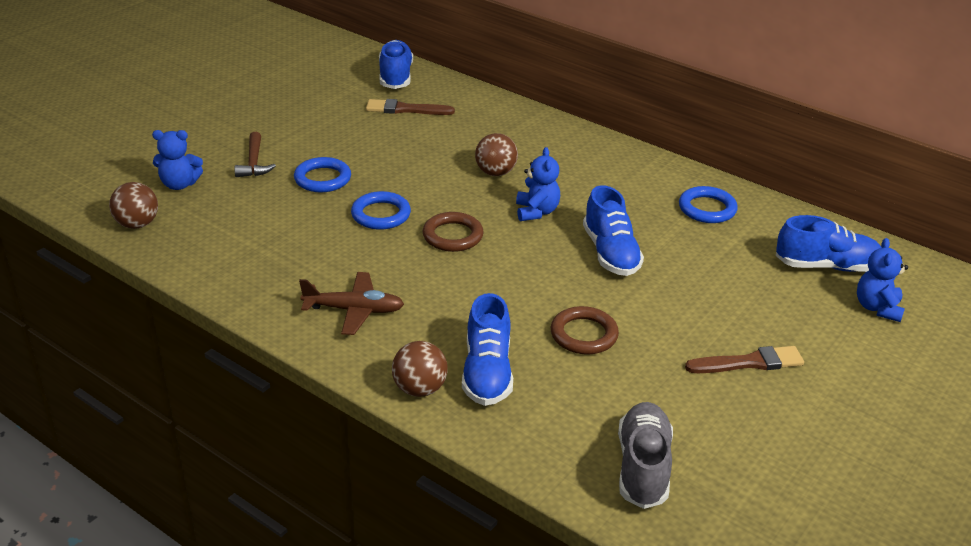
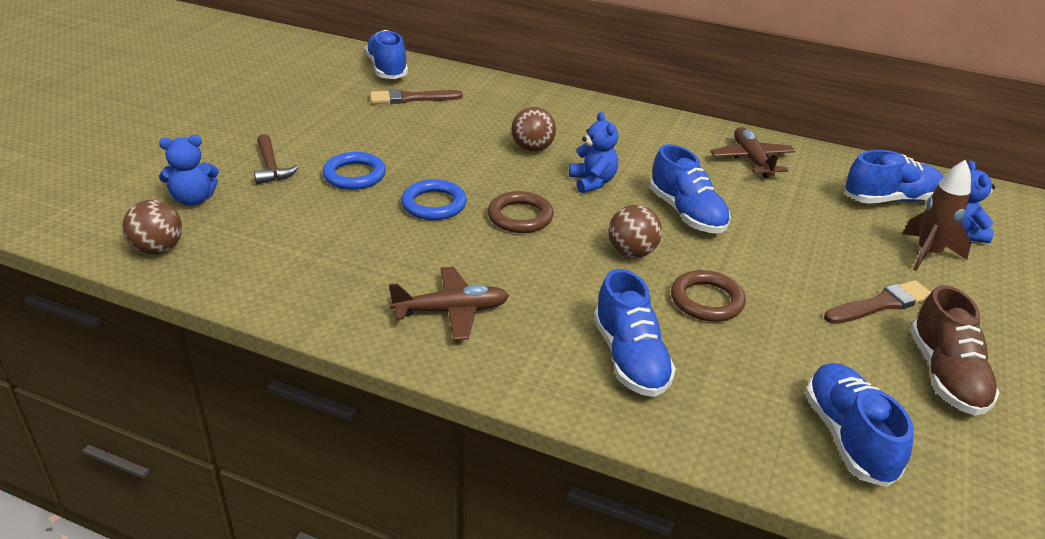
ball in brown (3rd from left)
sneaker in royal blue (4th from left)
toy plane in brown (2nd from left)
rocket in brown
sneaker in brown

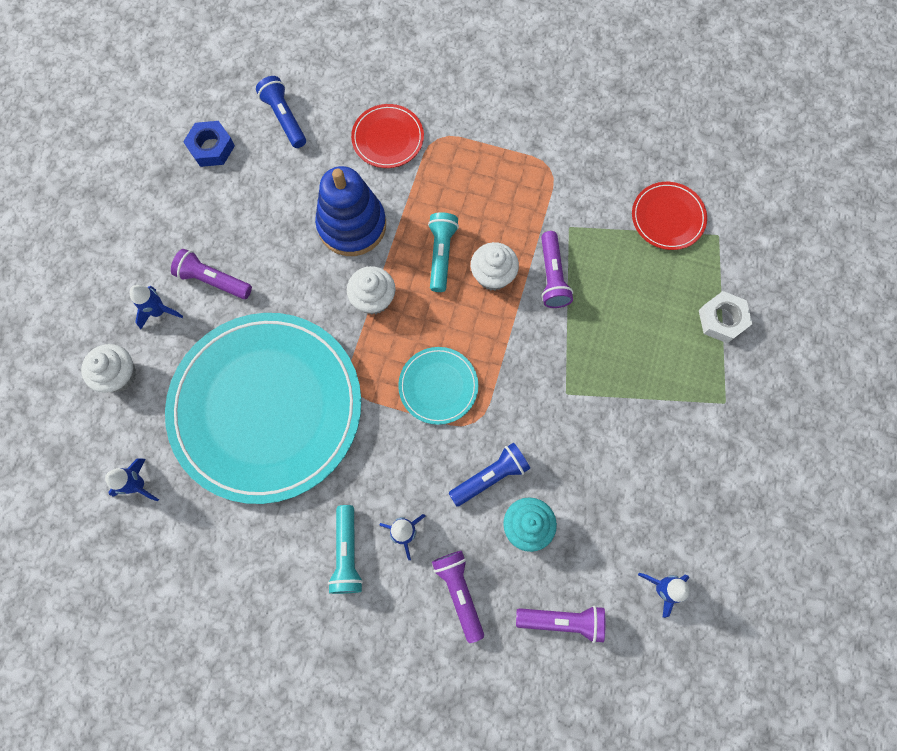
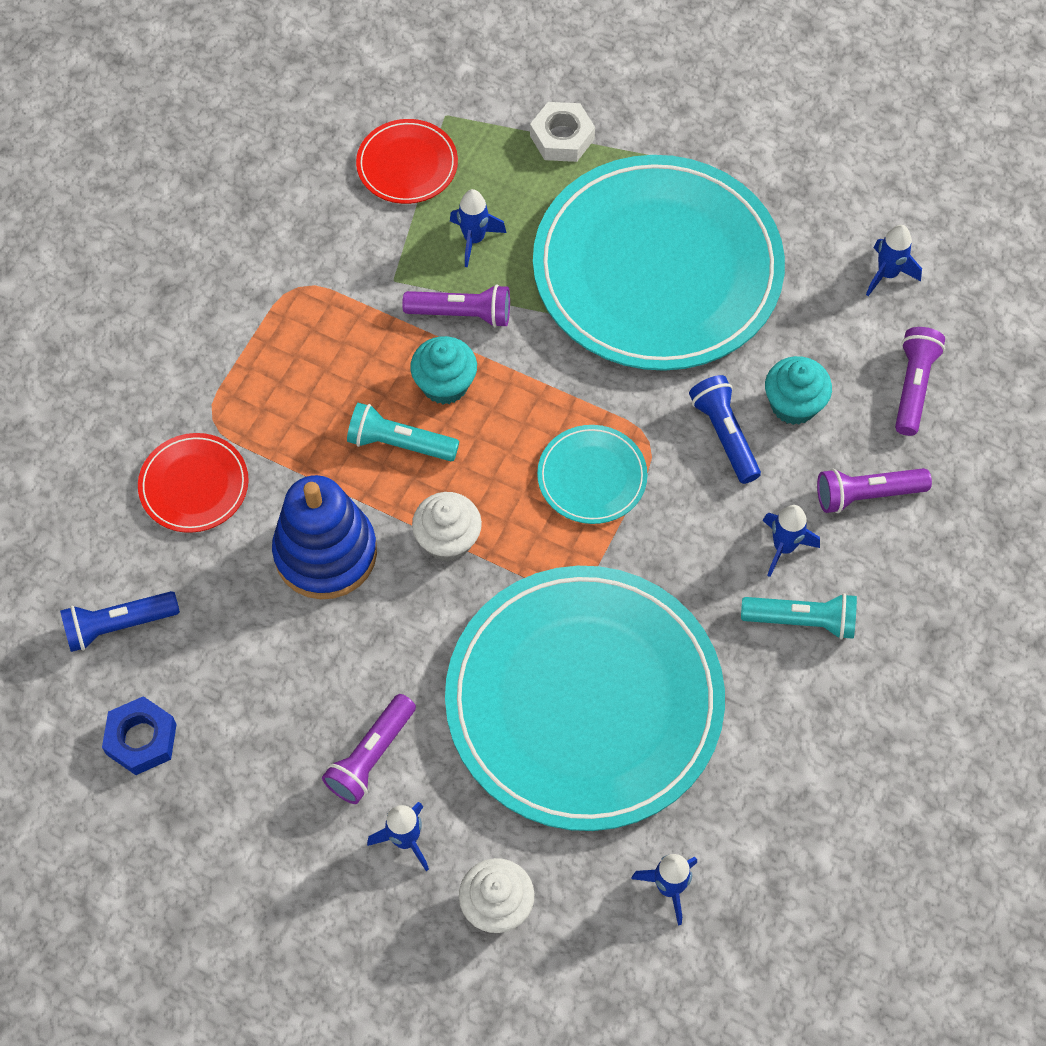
cupcake in aqua (1st from left)
rocket in royal blue (2nd from left)
dinner plate in aqua (3rd from left)

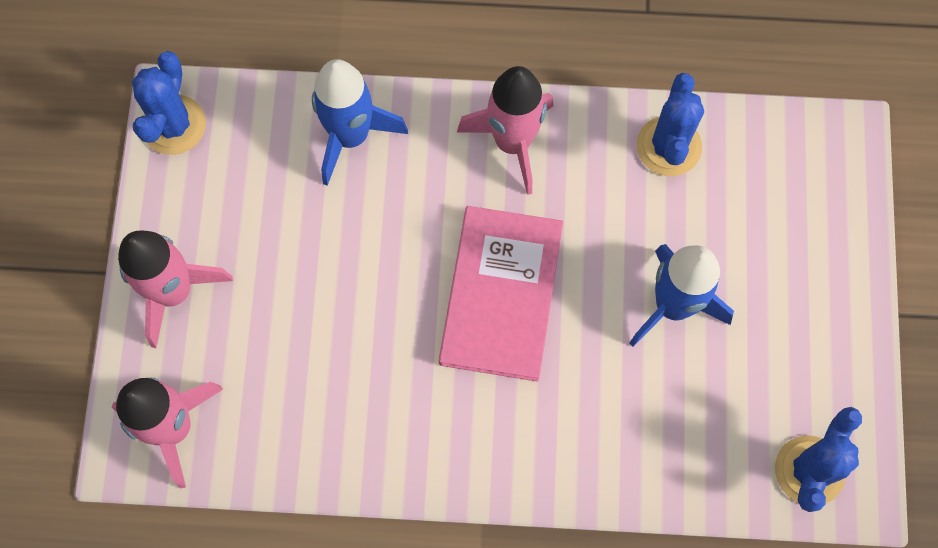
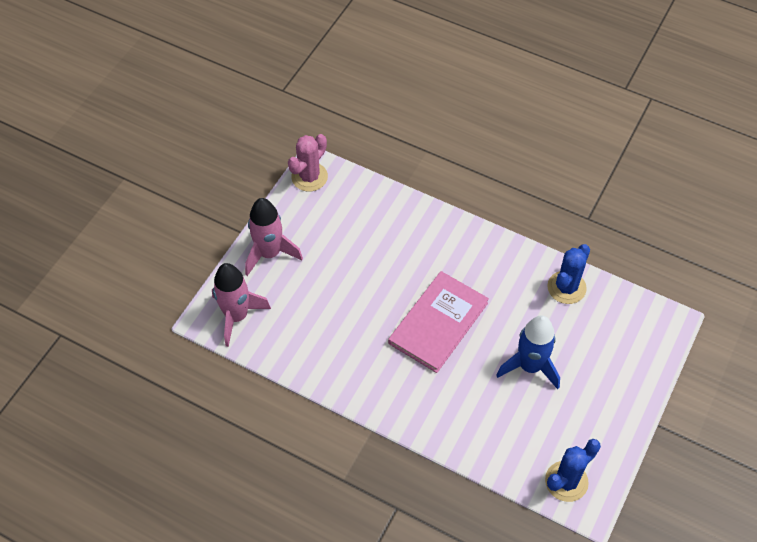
cactus in rosy
rocket in royal blue (1st from left in the first image)
rocket in rosy (3rd from left in the first image)

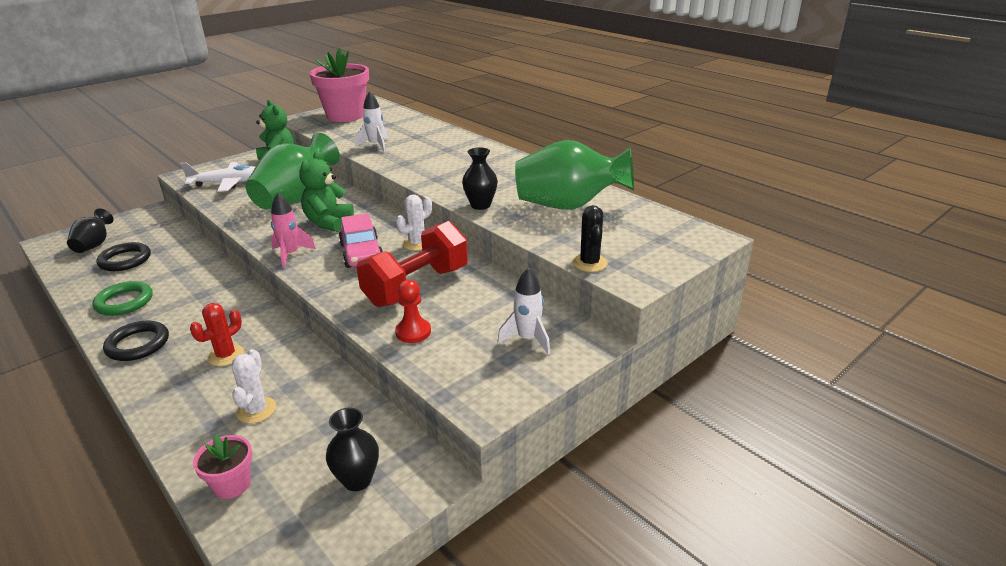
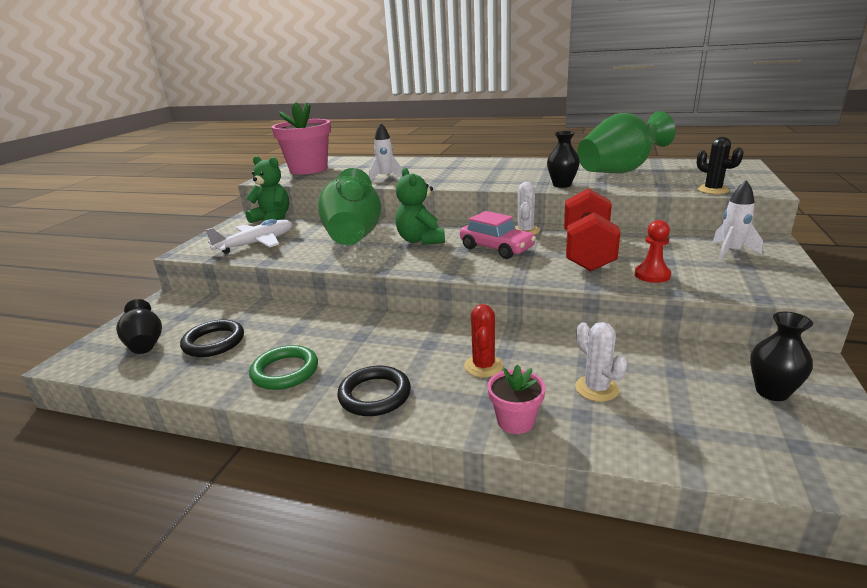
plant pot in rosy (2nd from left)
rocket in rosy

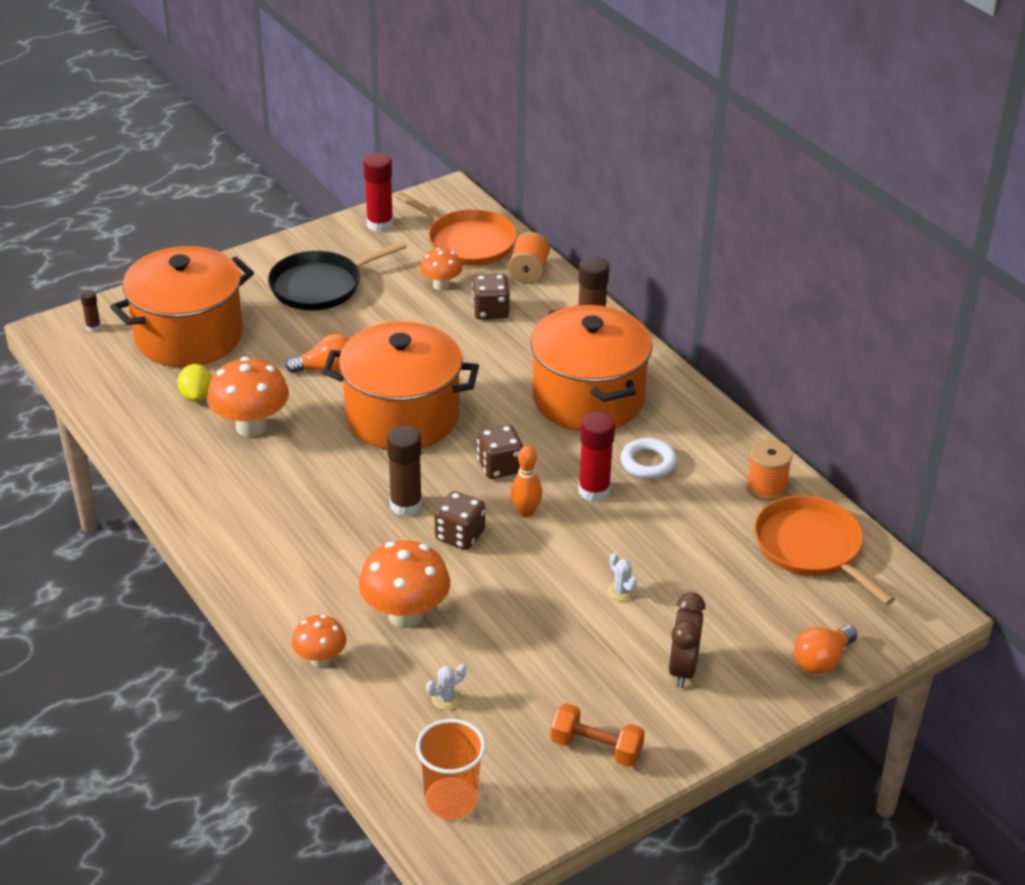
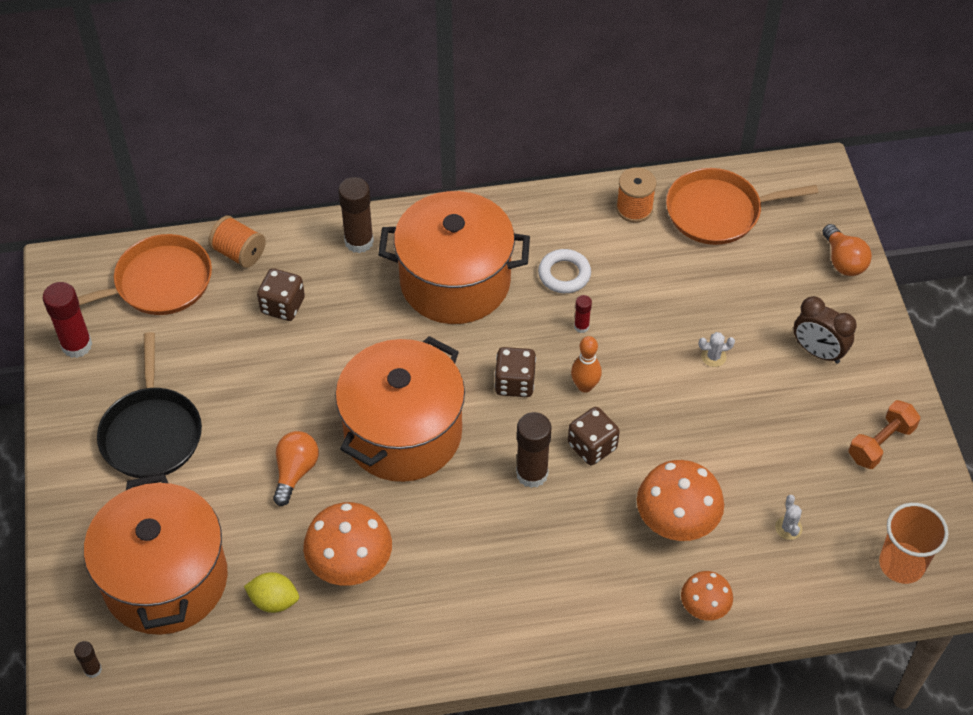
toadstool in orange (4th from left in the first image)
glue stick in crimson (2nd from left)

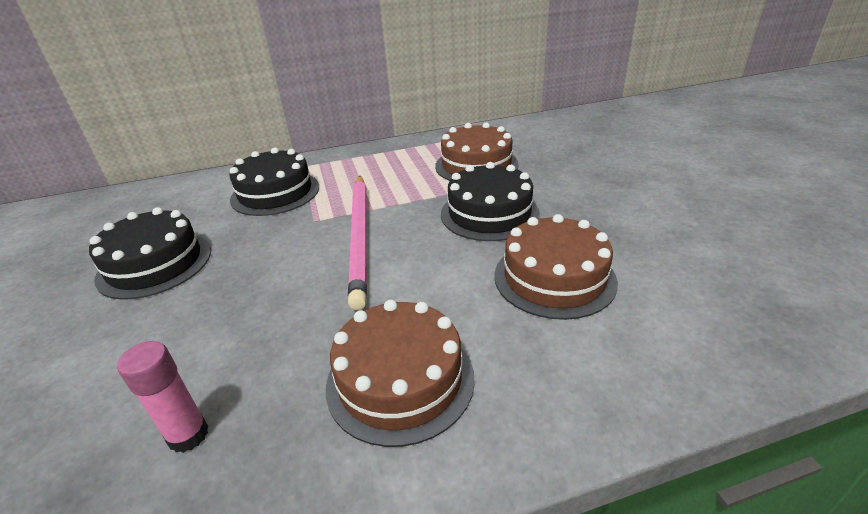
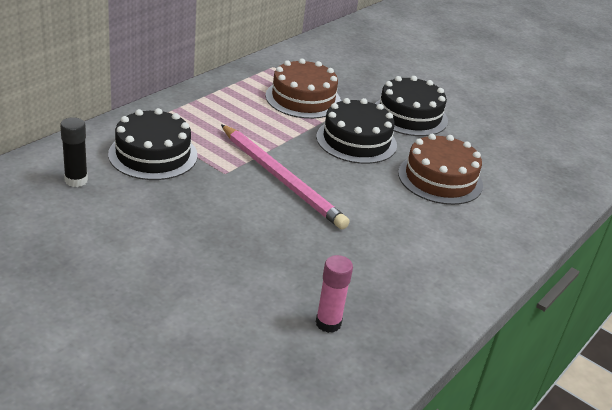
layer cake in black (3rd from left)
layer cake in brown (1st from left in the first image)
glue stick in black

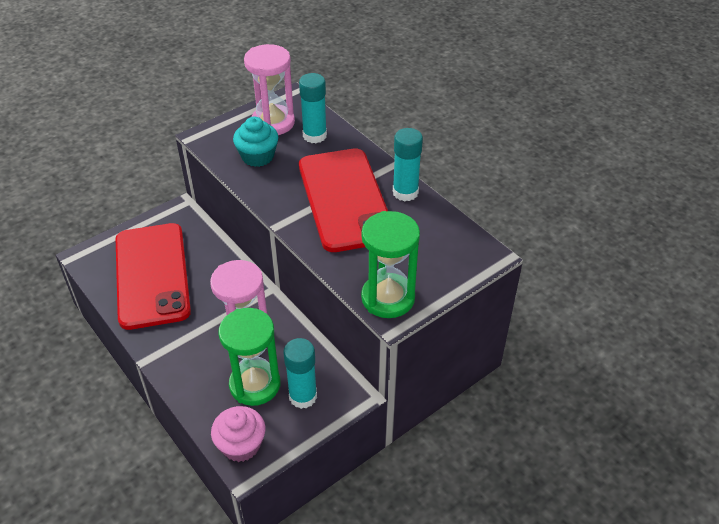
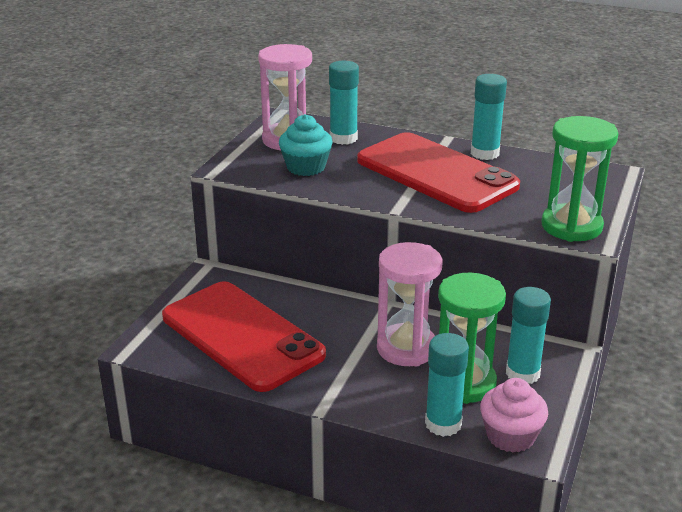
glue stick in aqua (2nd from left)

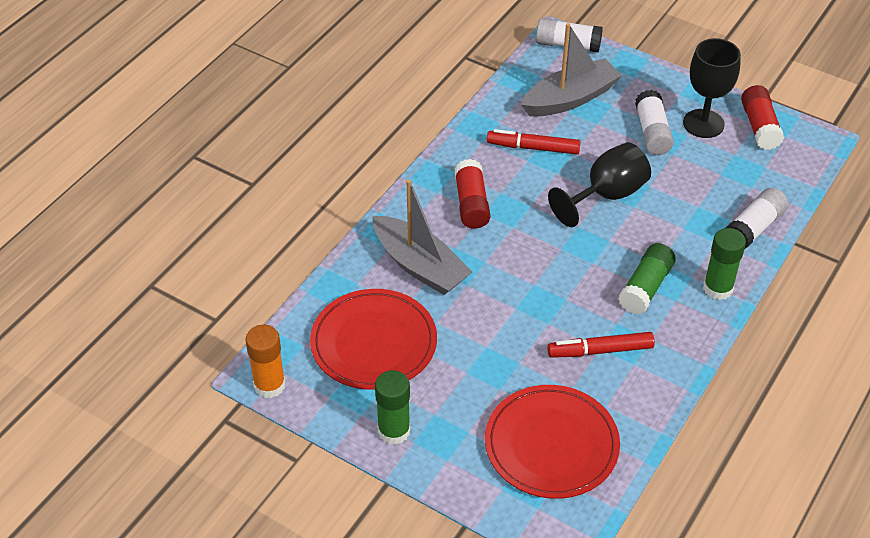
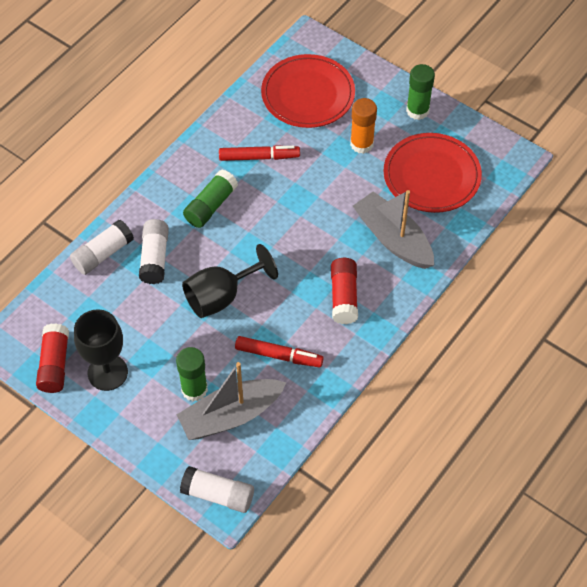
glue stick in orange
glue stick in snow-white (2nd from left)
glue stick in emerald (1st from left)

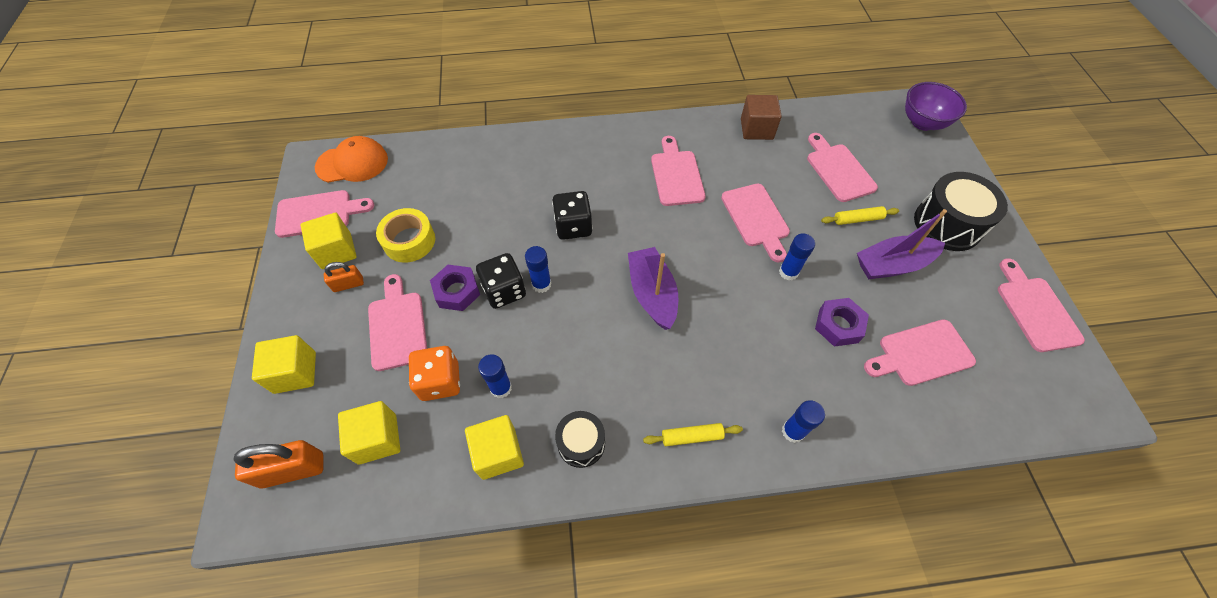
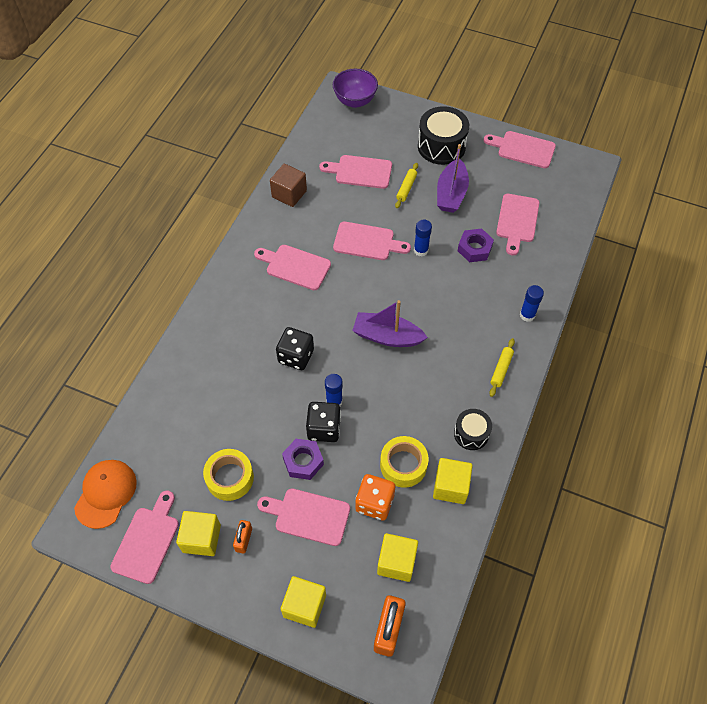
sticky tape in yellow (2nd from left)

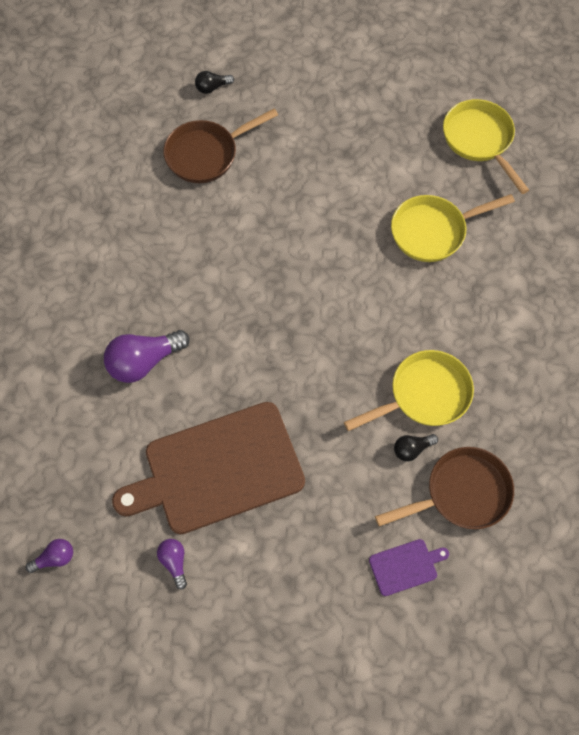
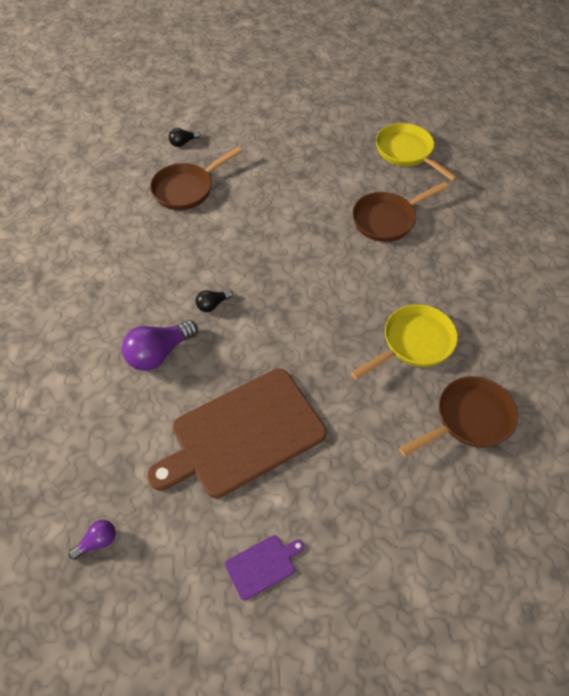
bulb in royal purple (3rd from left in the first image)
chopping board in royal purple
pan in brown (2nd from left)
bulb in black (2nd from left)

